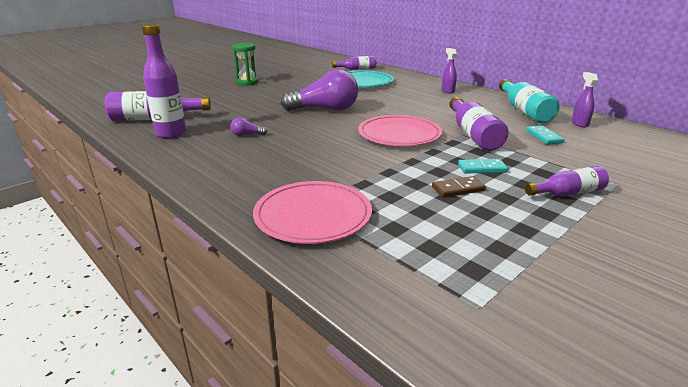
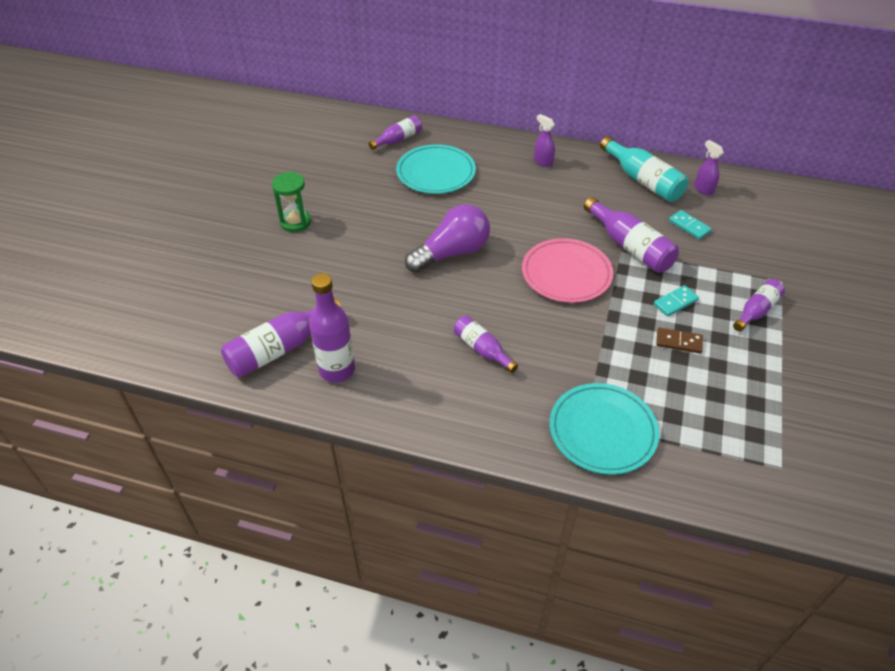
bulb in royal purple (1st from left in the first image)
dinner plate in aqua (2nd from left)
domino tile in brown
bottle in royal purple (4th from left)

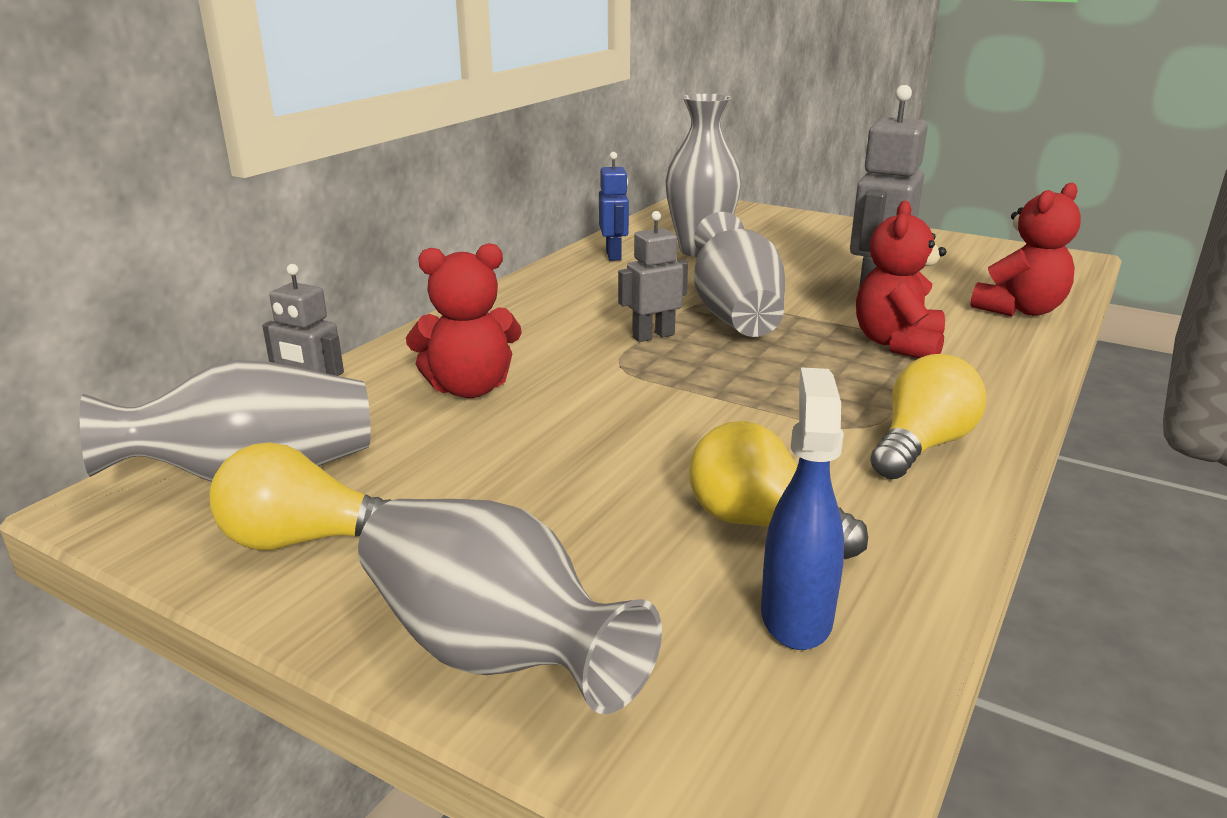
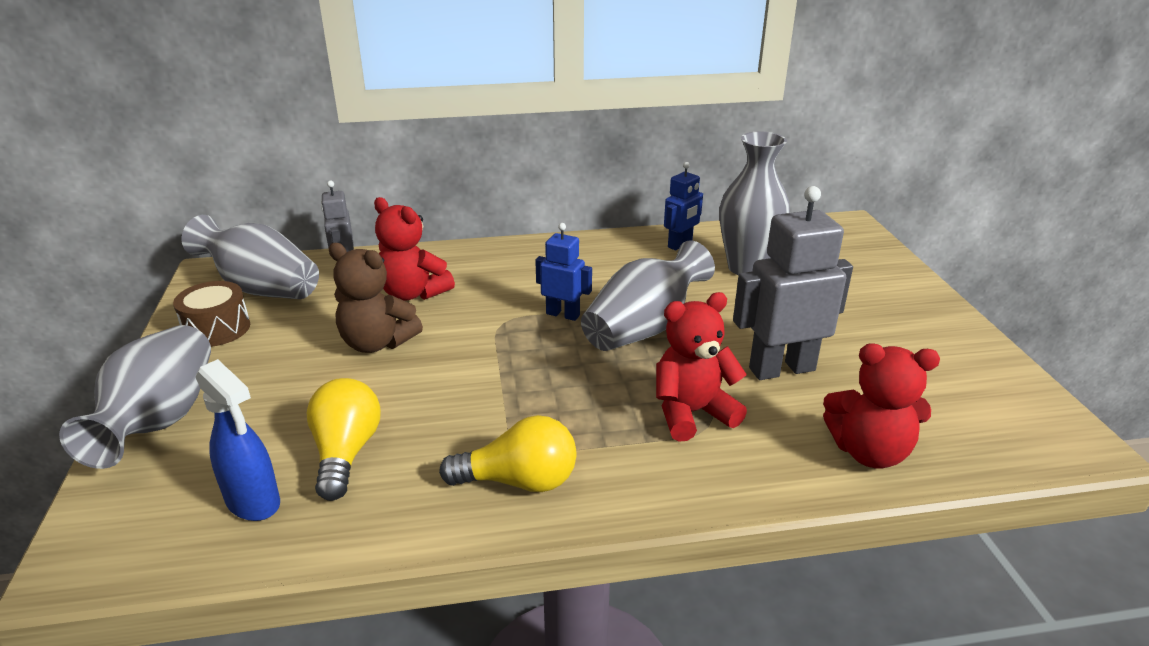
drum in brown
robot figure in royal blue (1st from left)
sprayer in royal blue
stuffed bear in brown

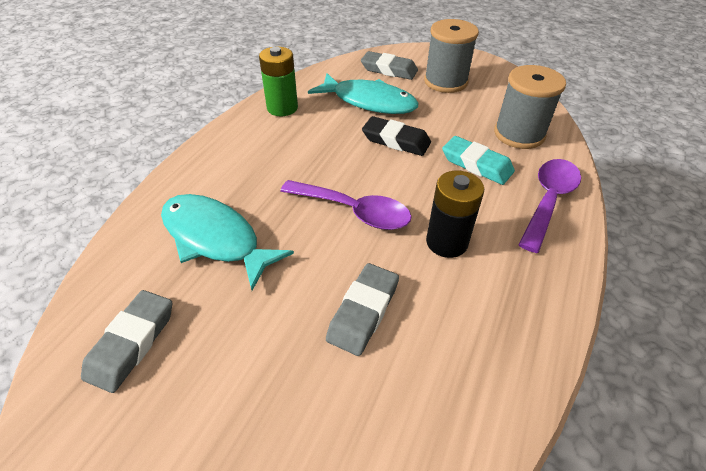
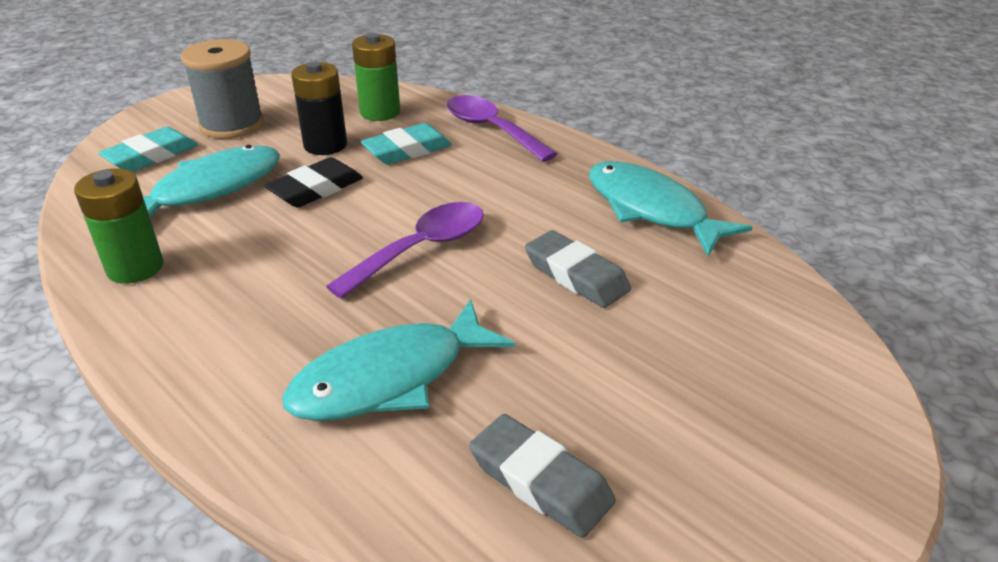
pencil eraser in aqua (1st from left)
power cell in black
power cell in emerald (2nd from left)
fish figure in aqua (3rd from left)

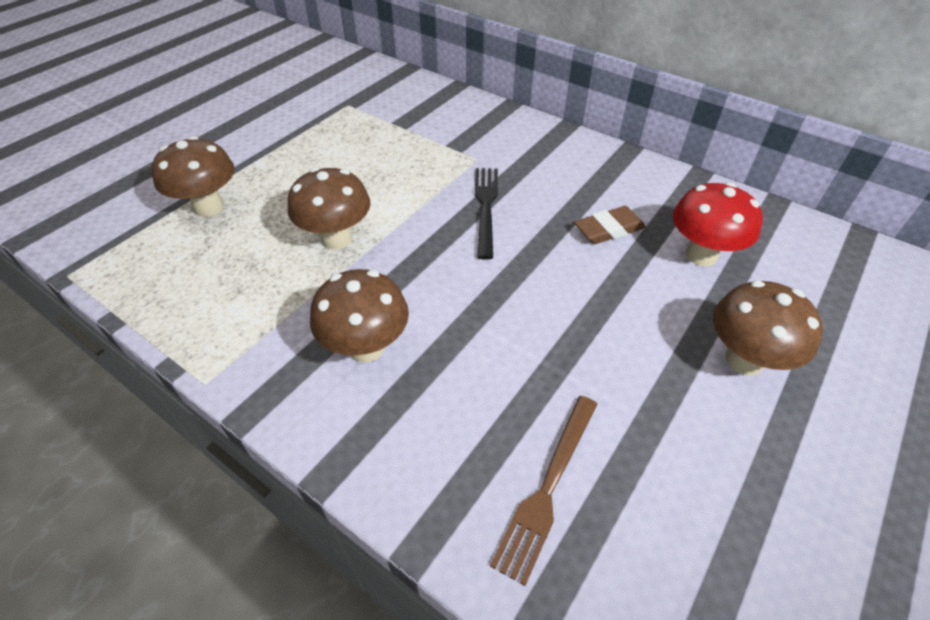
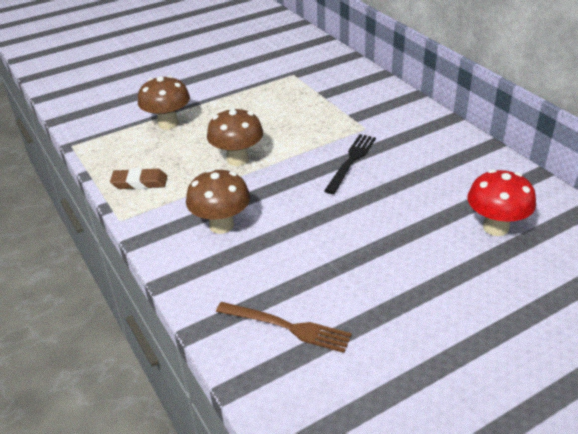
dinner fork in brown
pencil eraser in brown
toadstool in brown (4th from left in the first image)

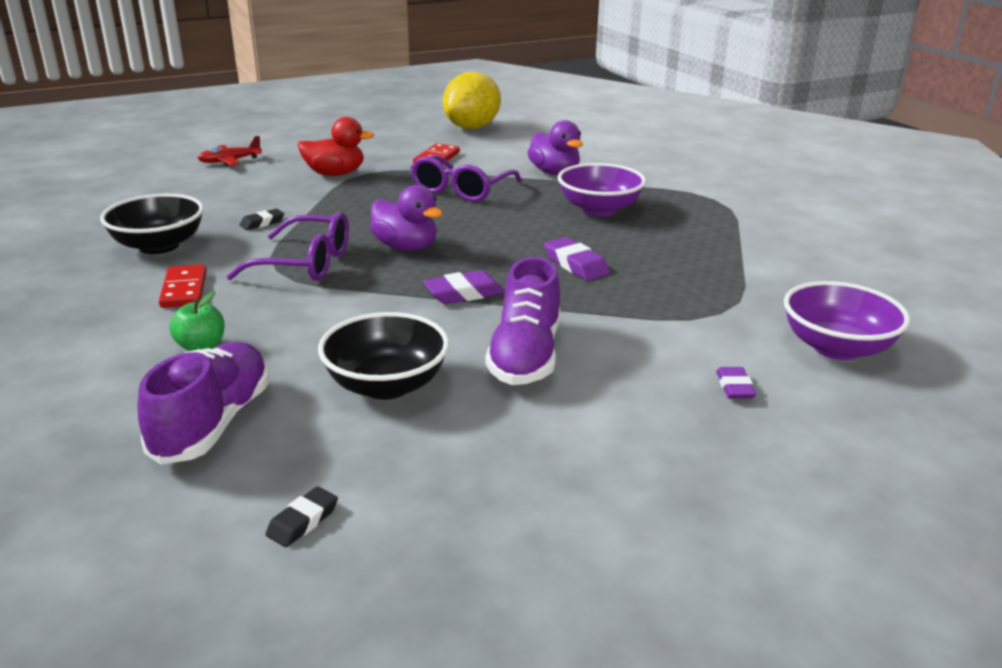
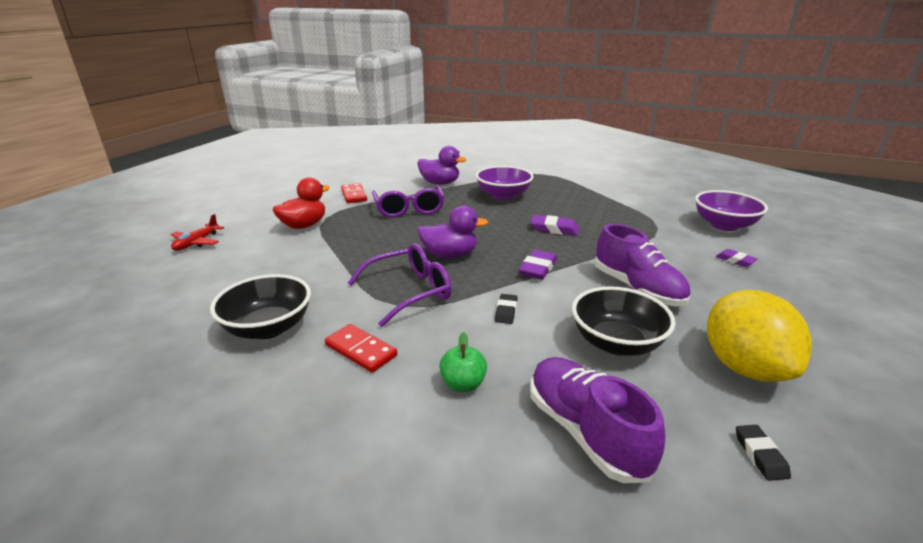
pencil eraser in black (1st from left)
lemon in yellow

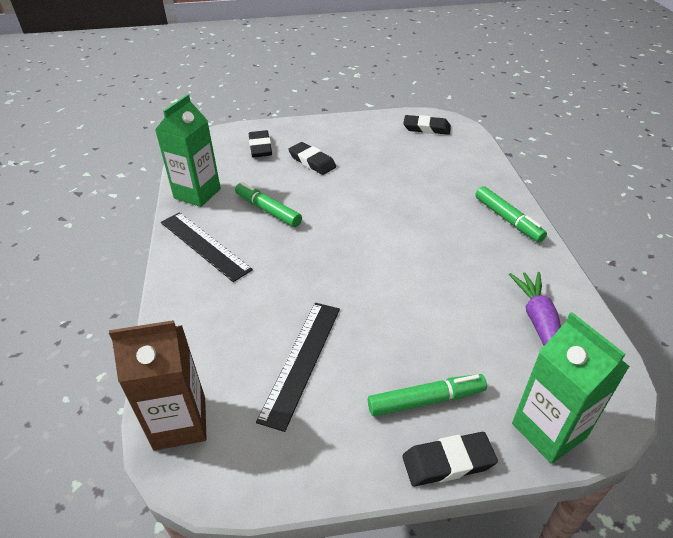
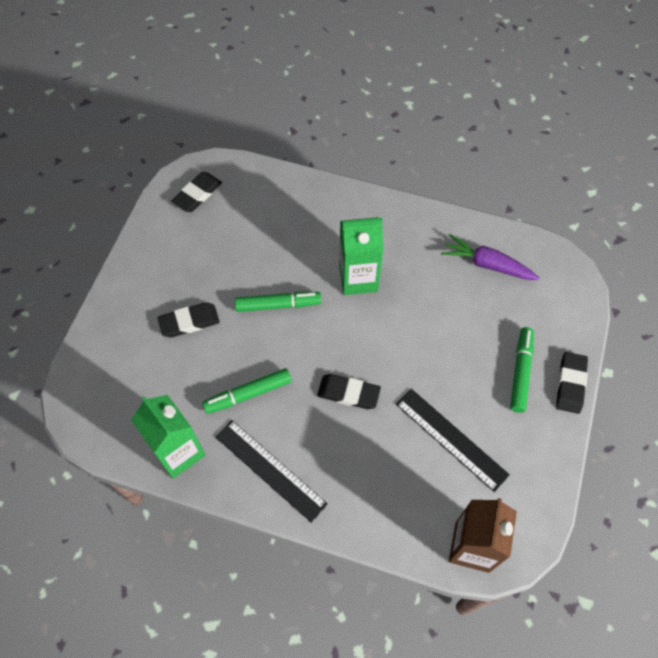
ruler in black (1st from left)
pencil eraser in black (3rd from left)
felt pen in emerald (2nd from left)
carton in emerald (2nd from left)

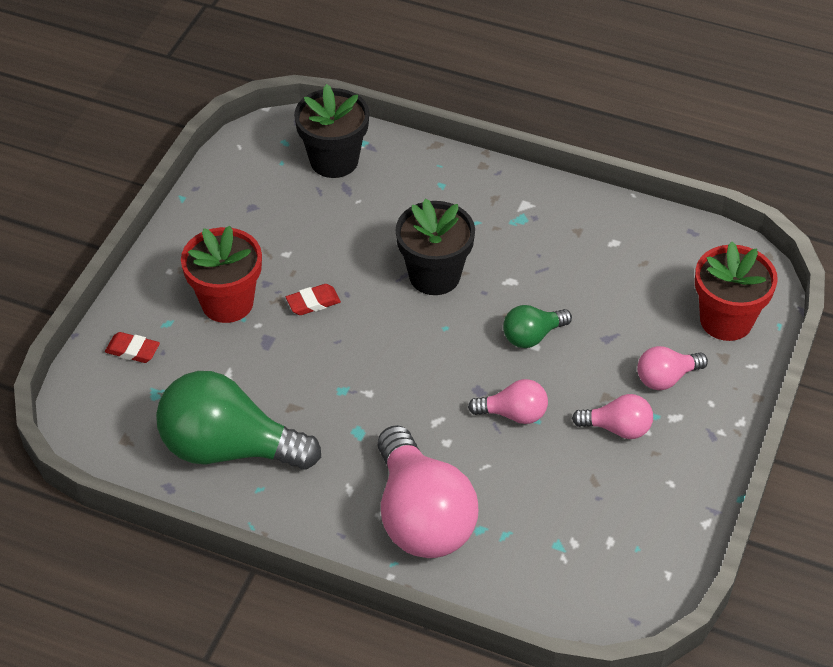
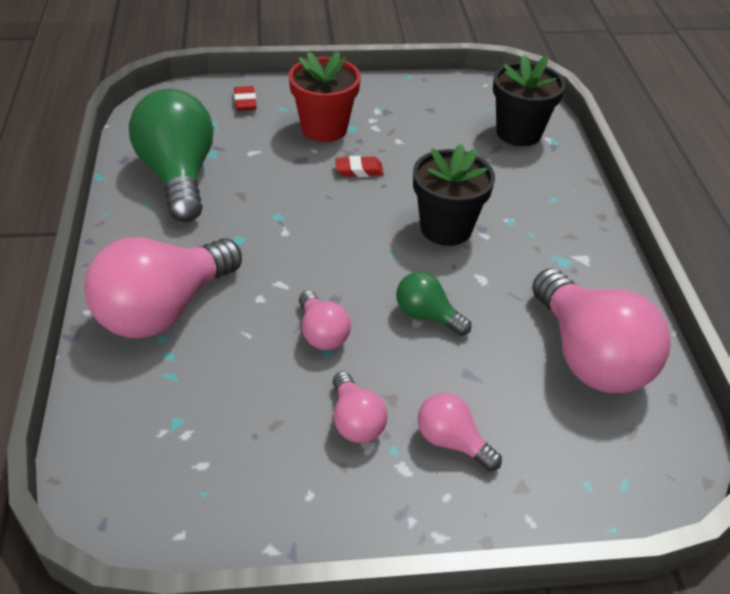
pencil eraser in crimson (2nd from left)
plant pot in crimson (2nd from left in the first image)
bulb in rosy (5th from left)

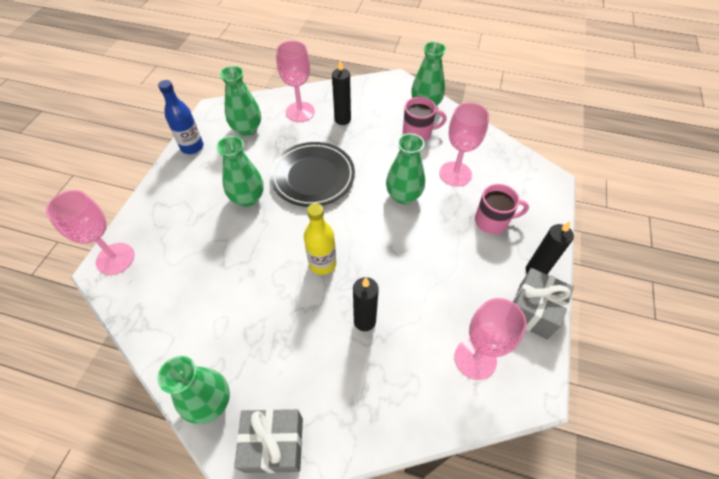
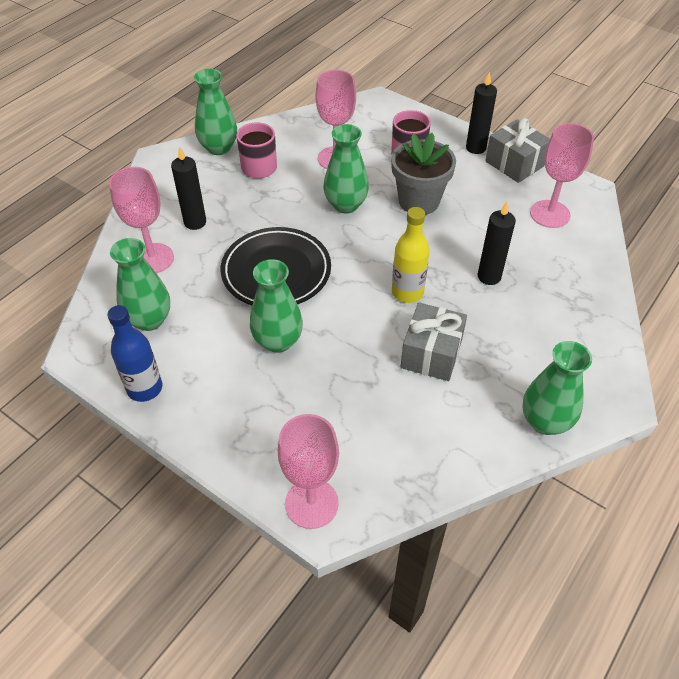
present in gray (1st from left)
plant pot in gray

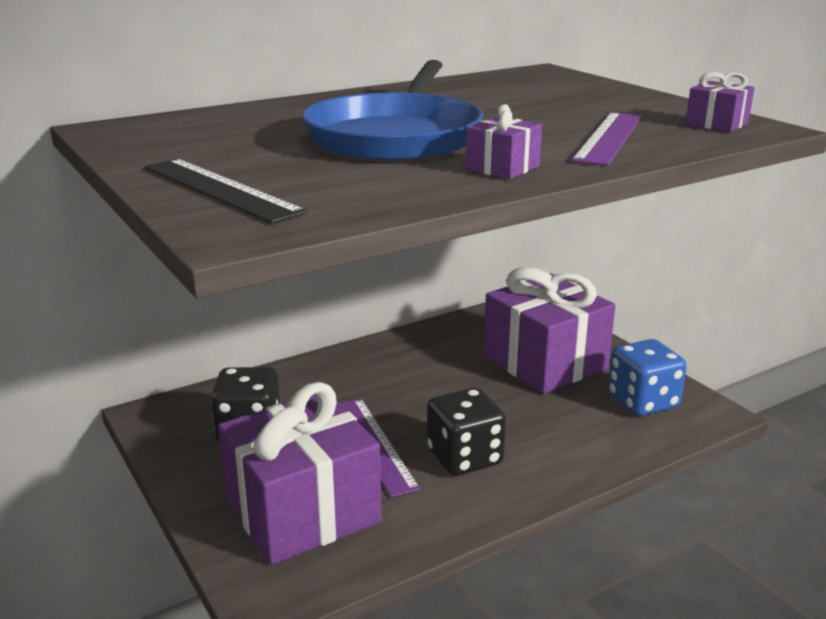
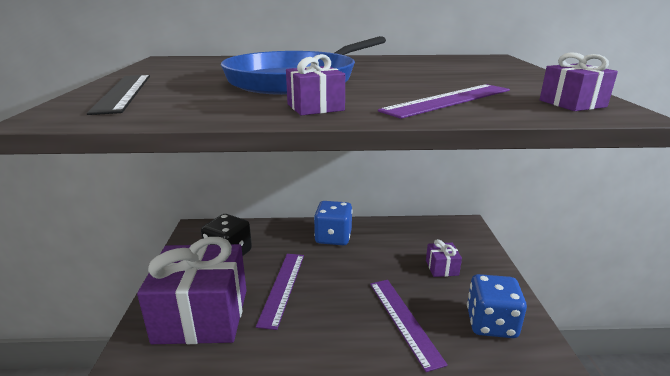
die in black (2nd from left in the first image)
present in royal purple (3rd from left)
die in royal blue (1st from left)
ruler in royal purple (2nd from left)

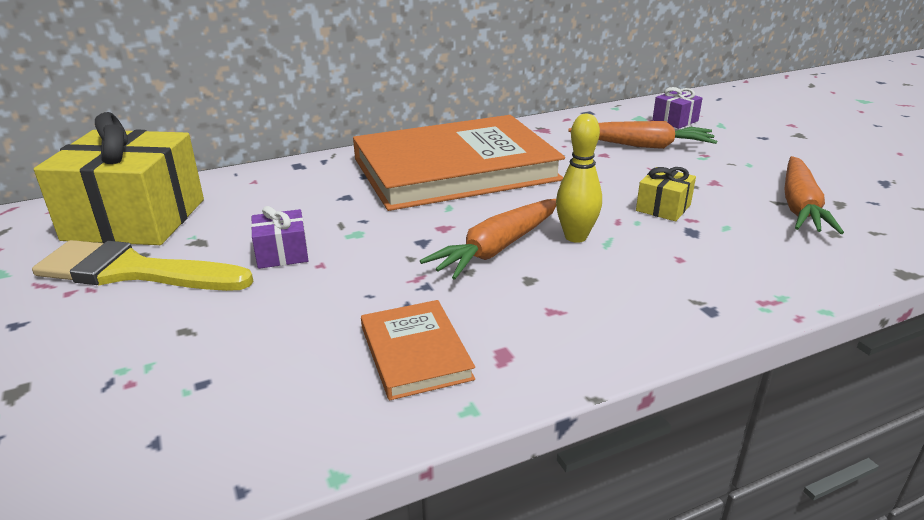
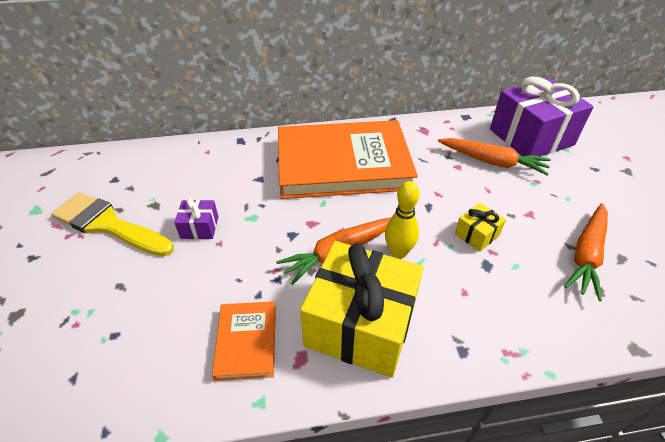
present in yellow (1st from left)
present in royal purple (2nd from left)

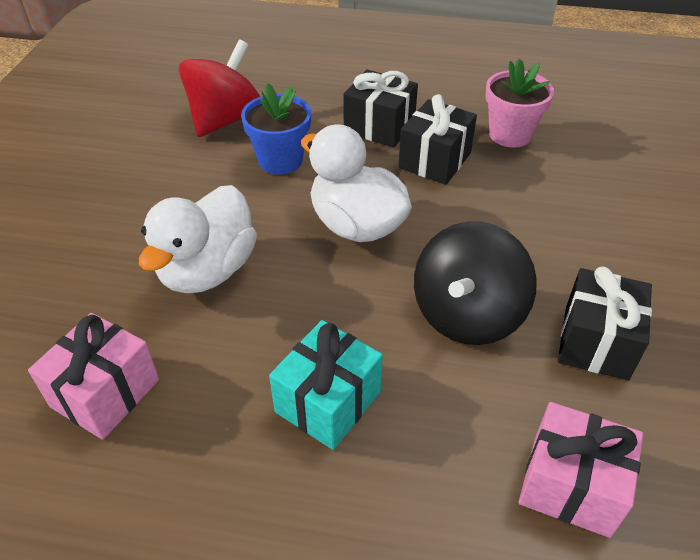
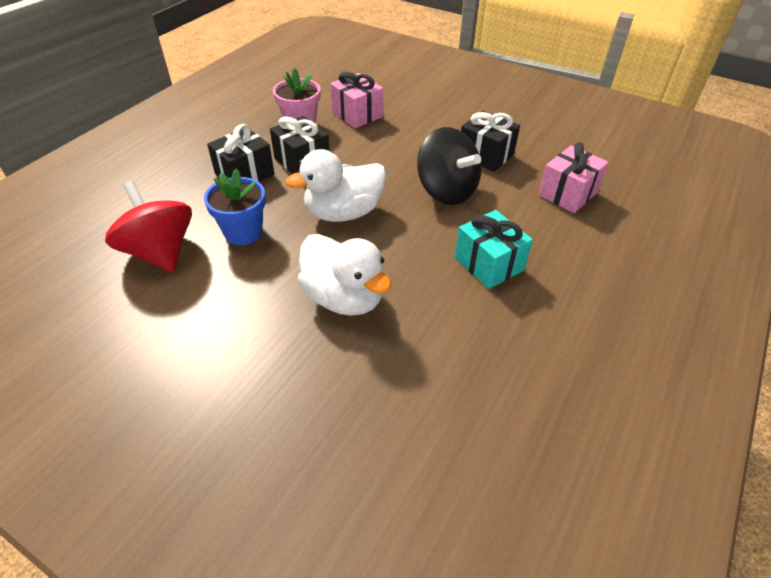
present in rosy (1st from left)

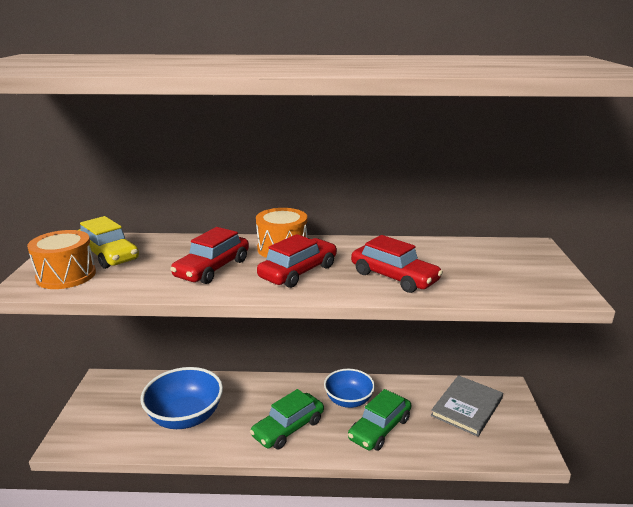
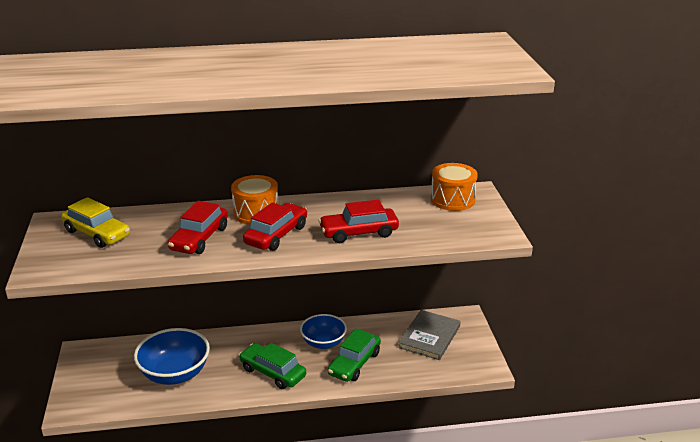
drum in orange (2nd from left)
toy car in emerald (1st from left)
toy car in crimson (3rd from left)

